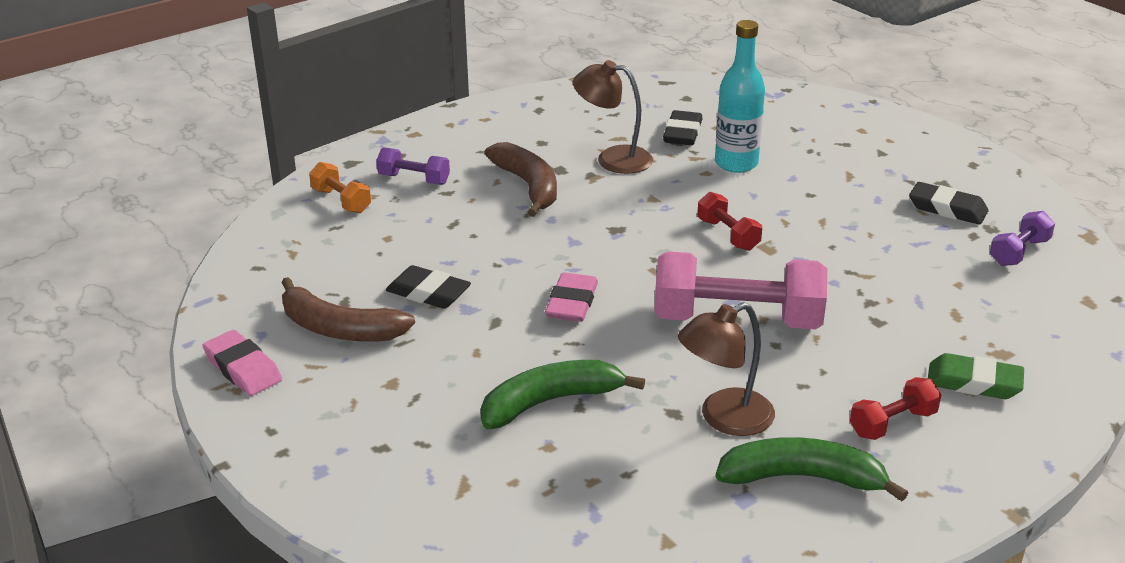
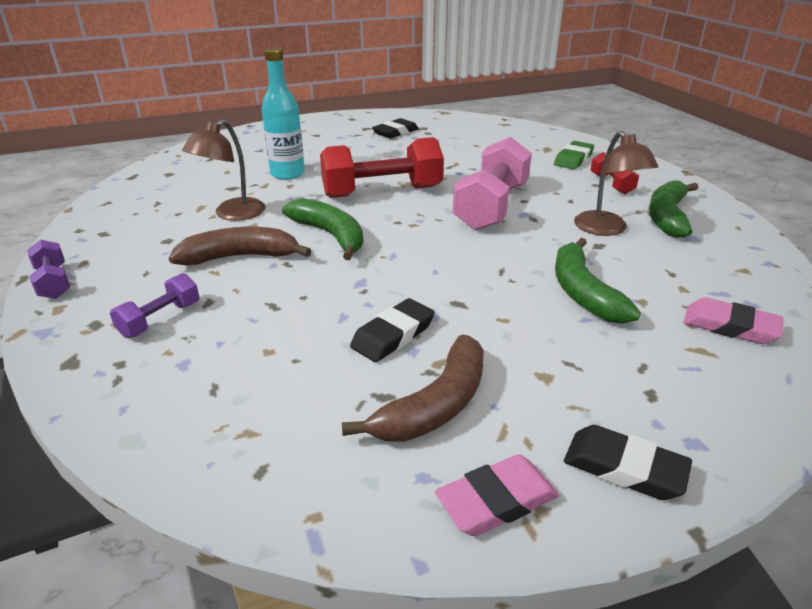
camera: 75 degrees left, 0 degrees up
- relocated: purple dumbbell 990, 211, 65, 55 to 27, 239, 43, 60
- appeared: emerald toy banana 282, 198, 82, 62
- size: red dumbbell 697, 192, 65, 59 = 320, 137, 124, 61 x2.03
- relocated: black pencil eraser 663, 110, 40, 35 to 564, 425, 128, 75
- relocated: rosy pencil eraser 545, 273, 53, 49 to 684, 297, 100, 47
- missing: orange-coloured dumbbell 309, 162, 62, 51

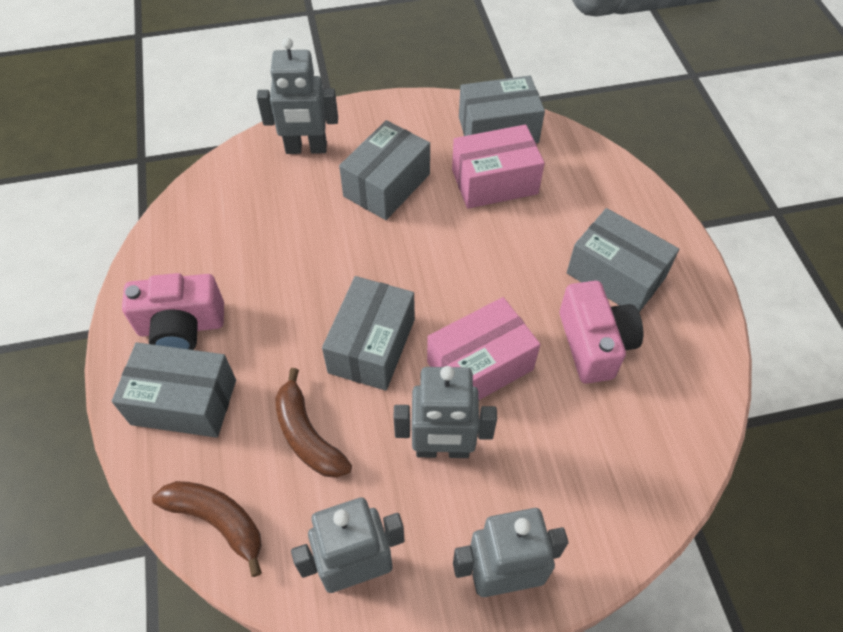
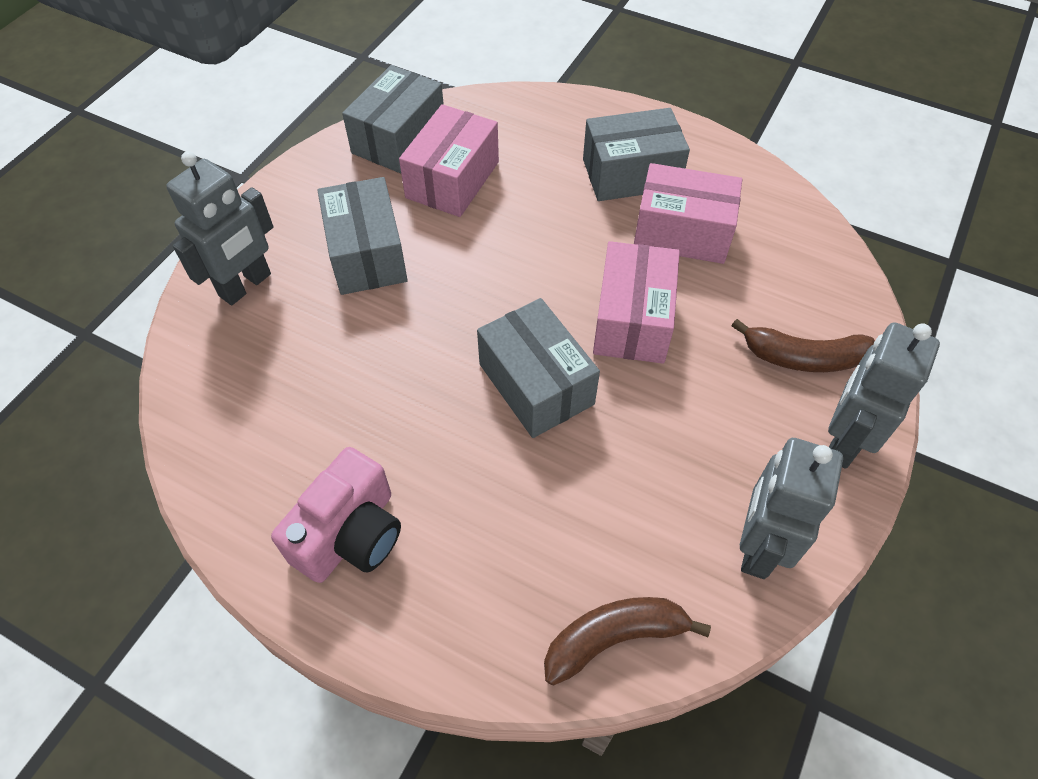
camera: 50 degrees left, 0 degrees up
- exchanged: rosy compact camera 560, 281, 83, 103 to rosy box 634, 163, 108, 101
- relocated: brown toy banana 275, 368, 77, 110 to 731, 319, 144, 53
- missing: grey box 112, 342, 124, 96
- missing: grey robot figure 393, 366, 104, 92

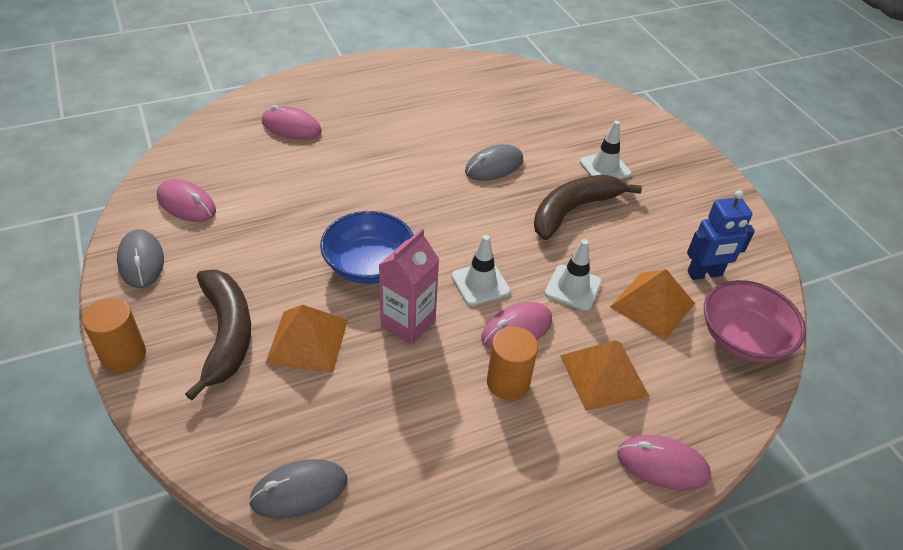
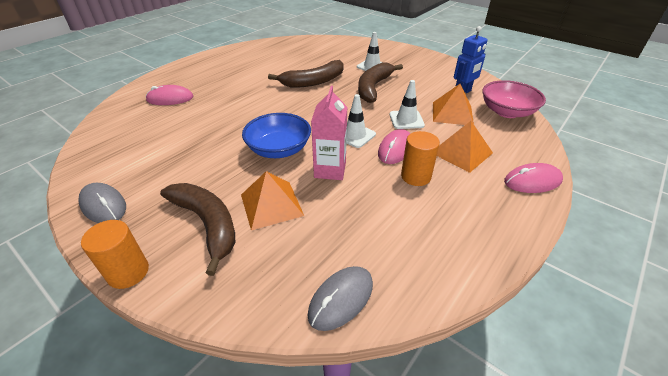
camera: 25 degrees left, 5 degrees down
- exchanged: grey mouse 465, 144, 58, 37 to brown toy banana 268, 60, 76, 28
- missing: rosy mouse 157, 179, 59, 43

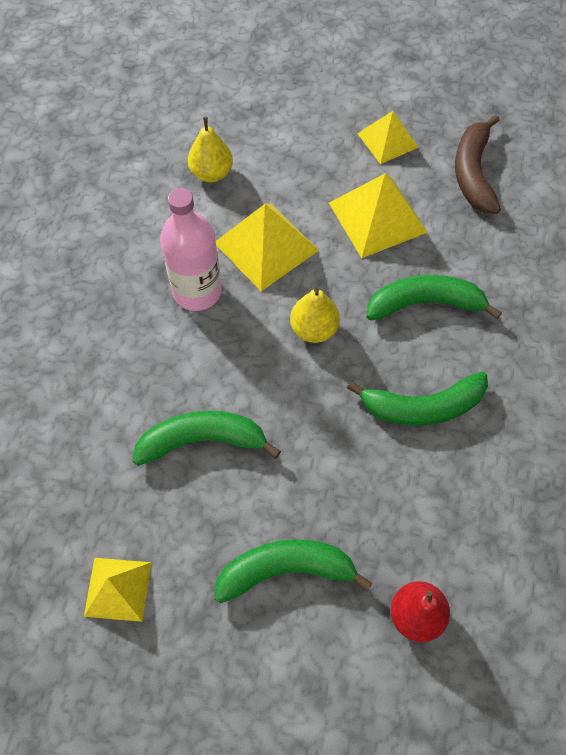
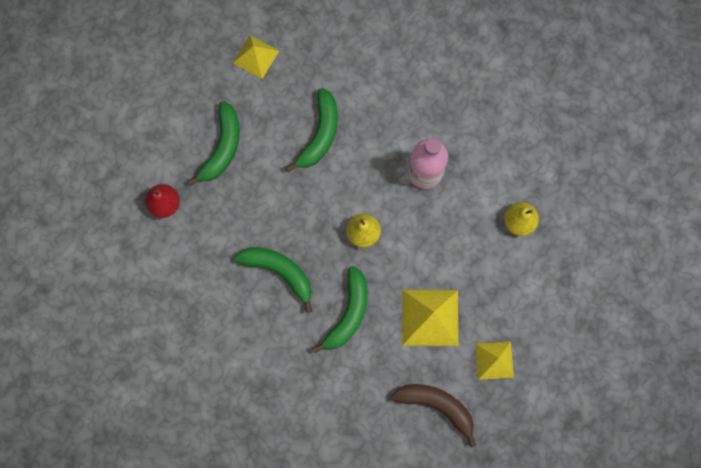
camera: 115 degrees right, 15 degrees up
- spun: emerald toy banana 347, 371, 141, 55 = 234, 247, 78, 66 105 degrees clockwise
- missing: bright yellow pyramid shape 216, 204, 103, 87

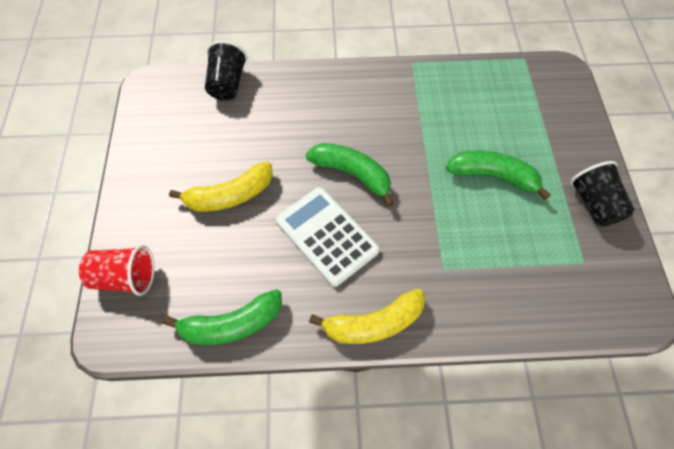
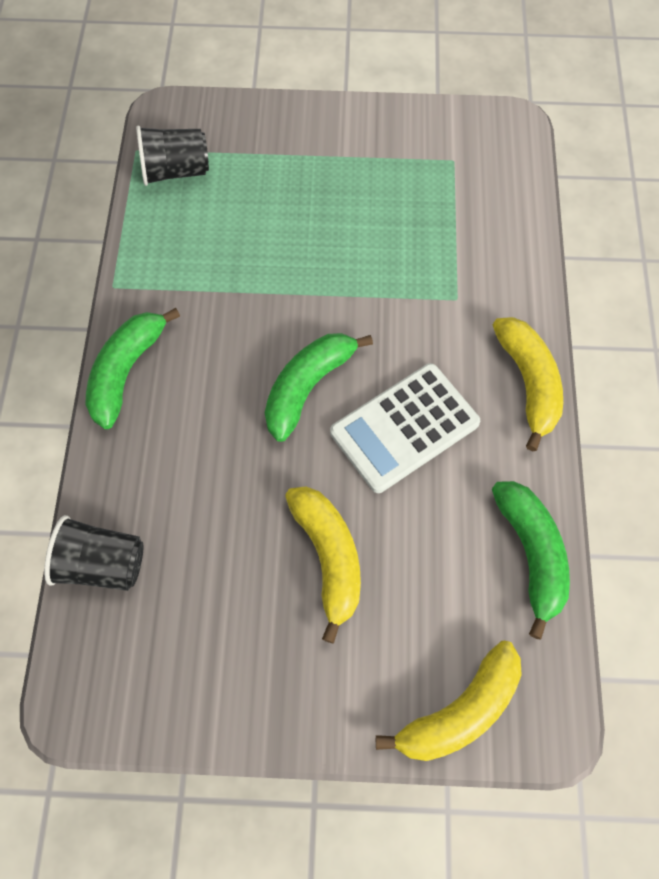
camera: 85 degrees left, 5 degrees up
- relocated: emerald toy banana 446, 150, 105, 50 to 85, 308, 95, 121
- relocated: black tumbler 570, 161, 65, 65 to 136, 125, 73, 61
- exchanged: red tumbler 79, 245, 75, 51 to bright yellow toy banana 376, 641, 146, 120

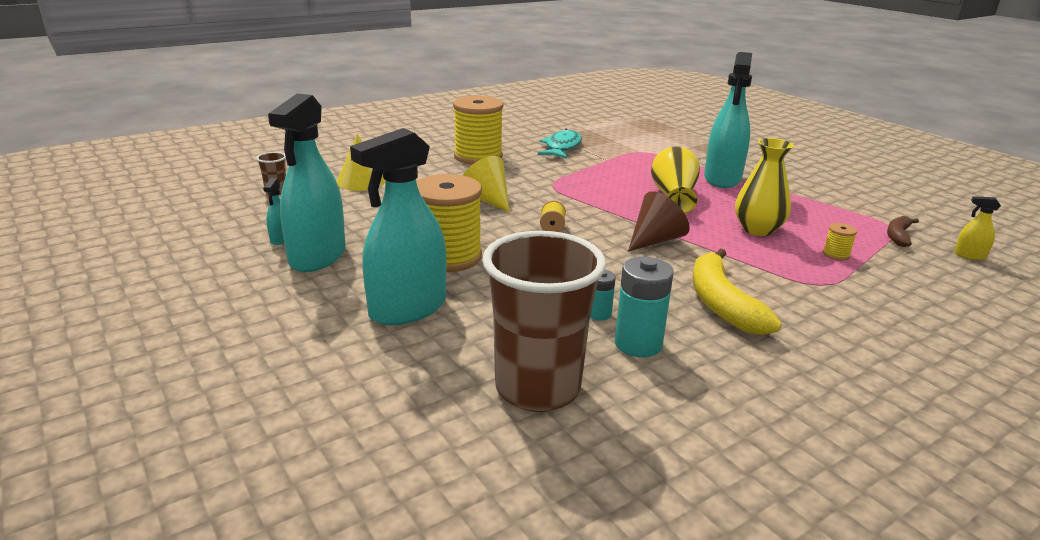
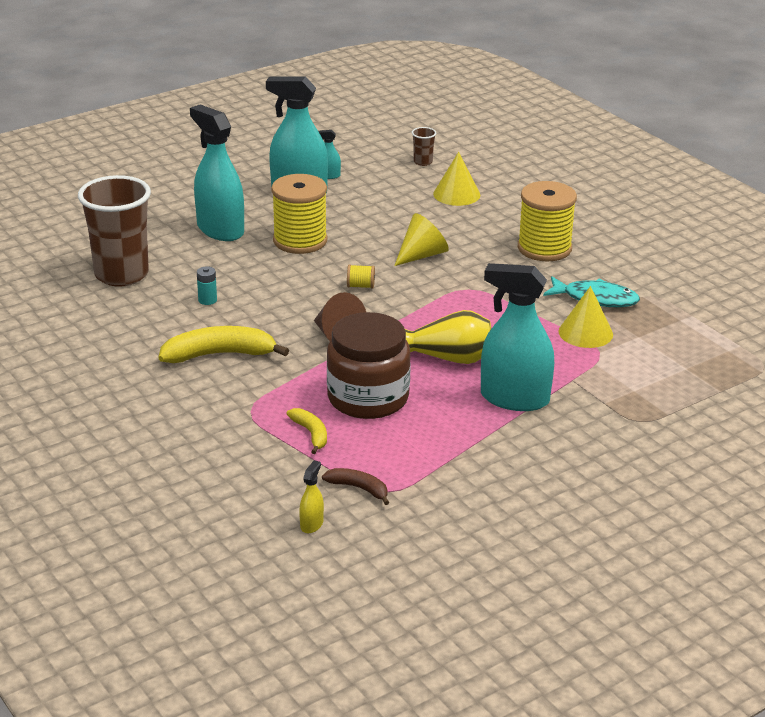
camera: 90 degrees right, 5 degrees up
- exchanged: bright yellow reel of thread 823, 223, 34, 38 to bright yellow toy banana 286, 408, 41, 46
- exchanged: bright yellow flower vase 735, 138, 59, 98 to brown jam jar 327, 312, 84, 107
- appeared: bright yellow cone 559, 286, 54, 62
- missing: teal power cell 615, 257, 59, 100

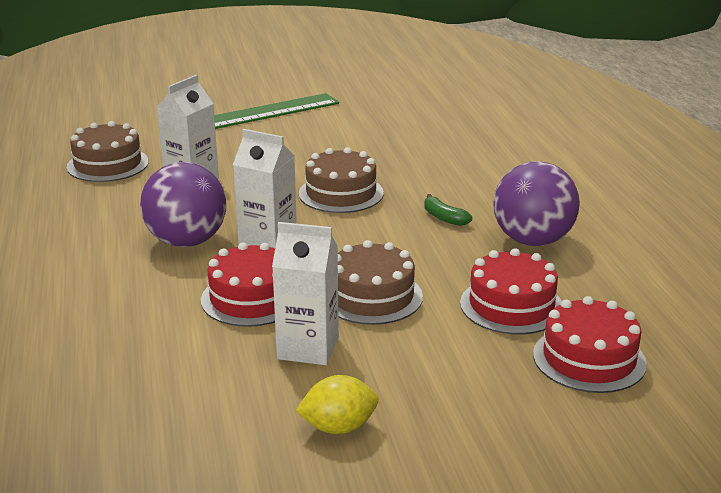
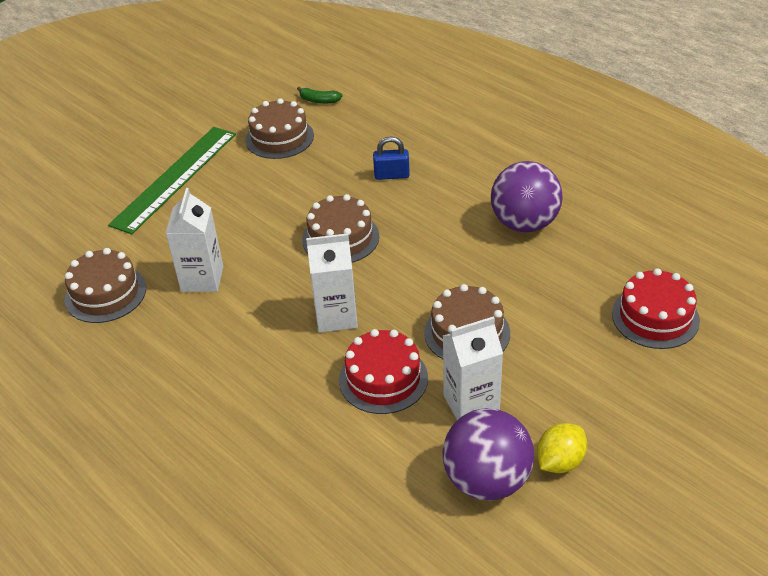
camera: 30 degrees left, 15 degrees up
- appeared: brown gateau 245, 98, 69, 61
- relocated: emerald toy banana 424, 194, 48, 32 to 297, 87, 45, 17
- appeared: cobalt lock 373, 137, 37, 43
- relocated: purple play ball 140, 162, 86, 85 to 443, 408, 91, 93
- missing: red gateau 460, 248, 102, 86

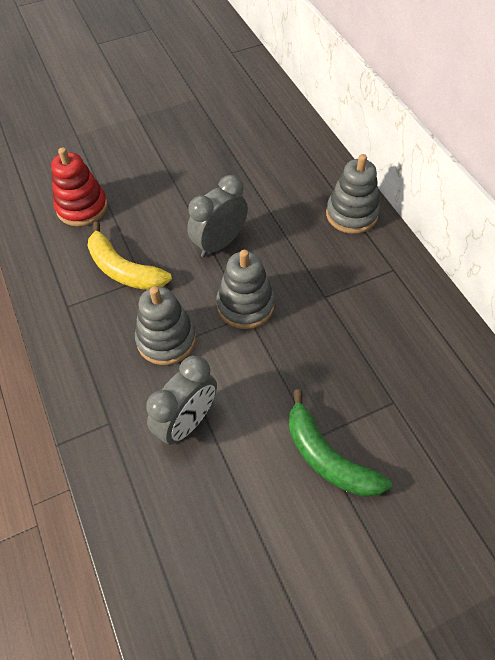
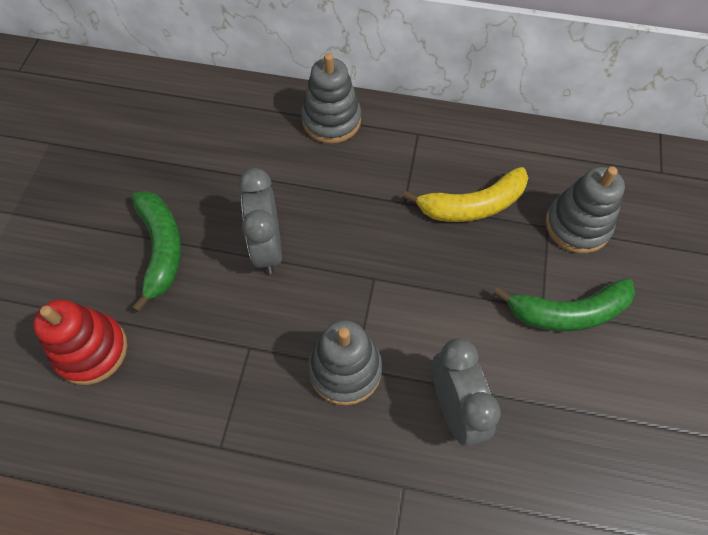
camera: 55 degrees left, 5 degrees up
- appeared: emerald toy banana 131, 191, 50, 121
- relocated: bright yellow toy banana 88, 222, 84, 68 to 403, 167, 125, 55
- relocated: grey stacking rings 216, 250, 59, 79 to 545, 166, 80, 87

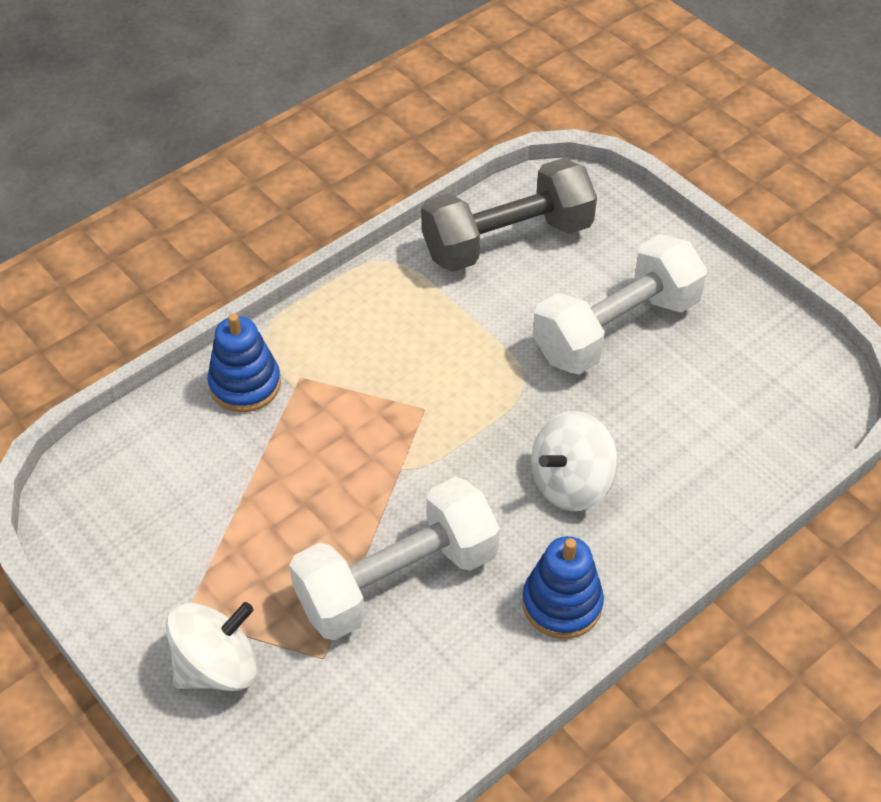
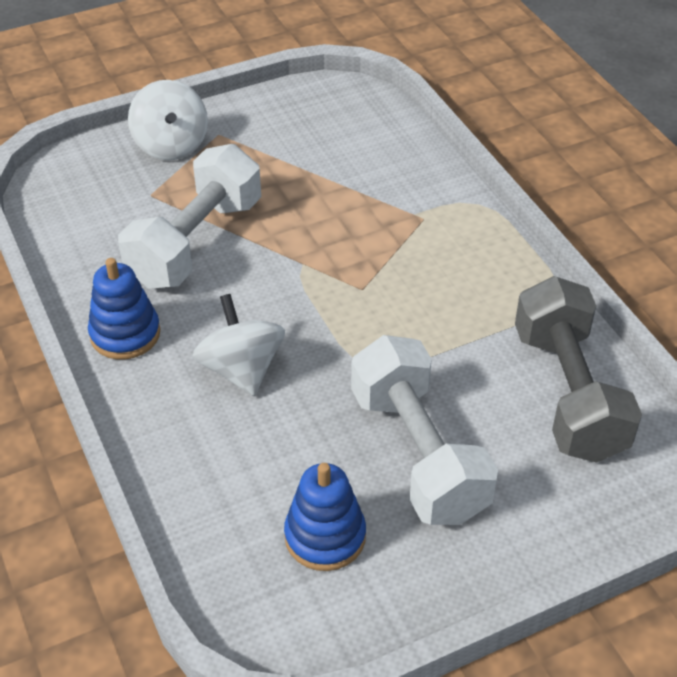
camera: 105 degrees right, 5 degrees down
- spun: pure white dumbbell 289, 477, 211, 163 = 118, 144, 143, 145 45 degrees clockwise
- relocated: cobalt stacking rings 207, 313, 74, 99 to 284, 463, 82, 108

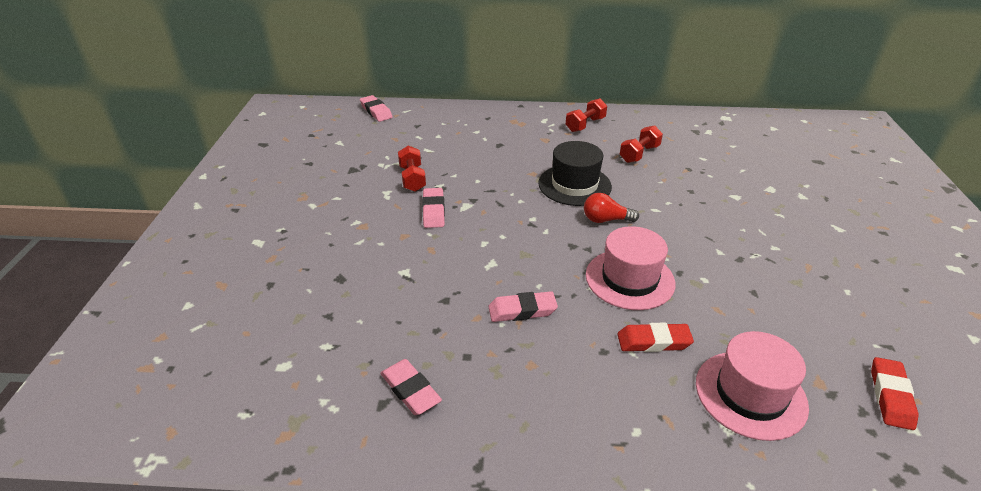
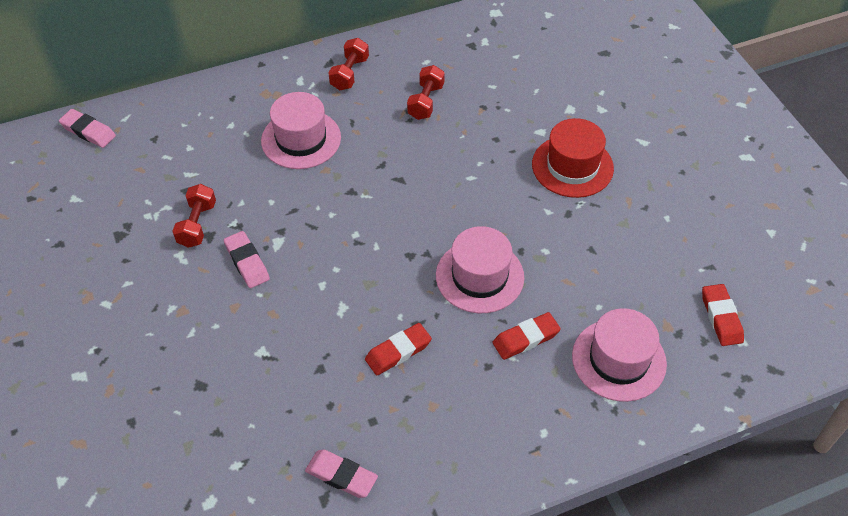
camera: 25 degrees left, 15 degrees up
- spun: red dumbbell 398, 146, 28, 46 = 172, 184, 44, 64 45 degrees clockwise
- appeared: rosy hat 261, 92, 80, 77
- colour: rosy pencil eraser 488, 291, 70, 31 to red pencil eraser 365, 323, 67, 52
- appeared: red hat 532, 118, 82, 80
- missing: black hat 538, 141, 74, 65
- missing: red light bulb 584, 193, 55, 30

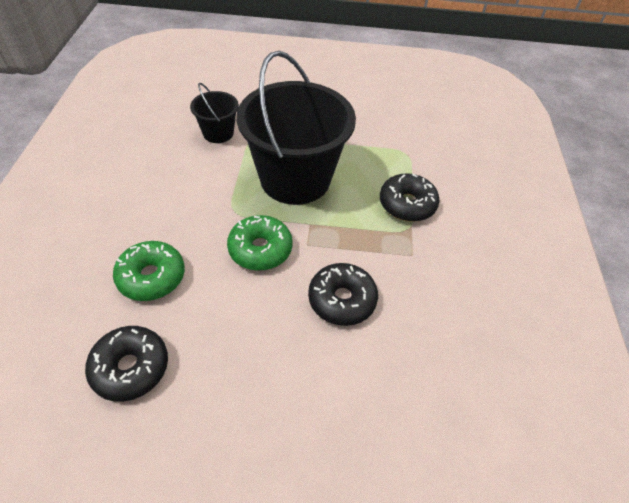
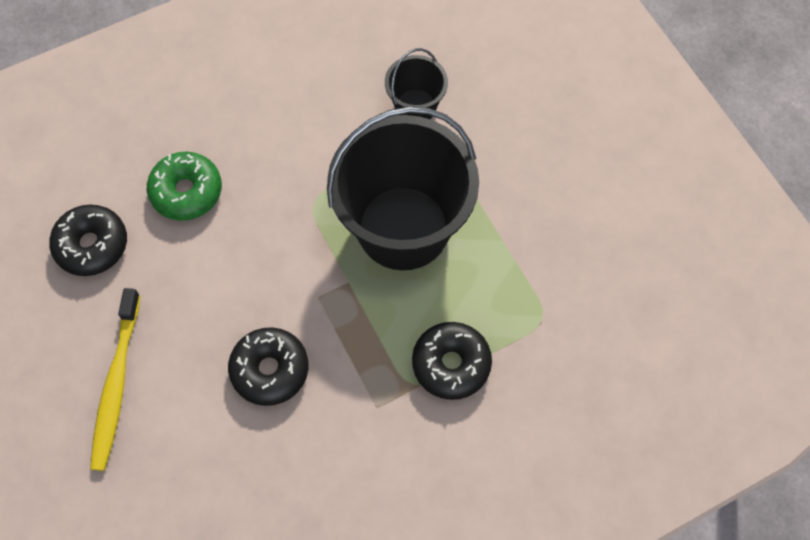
camera: 60 degrees right, 15 degrees up
- appeared: bright yellow toothbrush 90, 288, 50, 183
- missing: emerald glazed donut 227, 215, 66, 55

